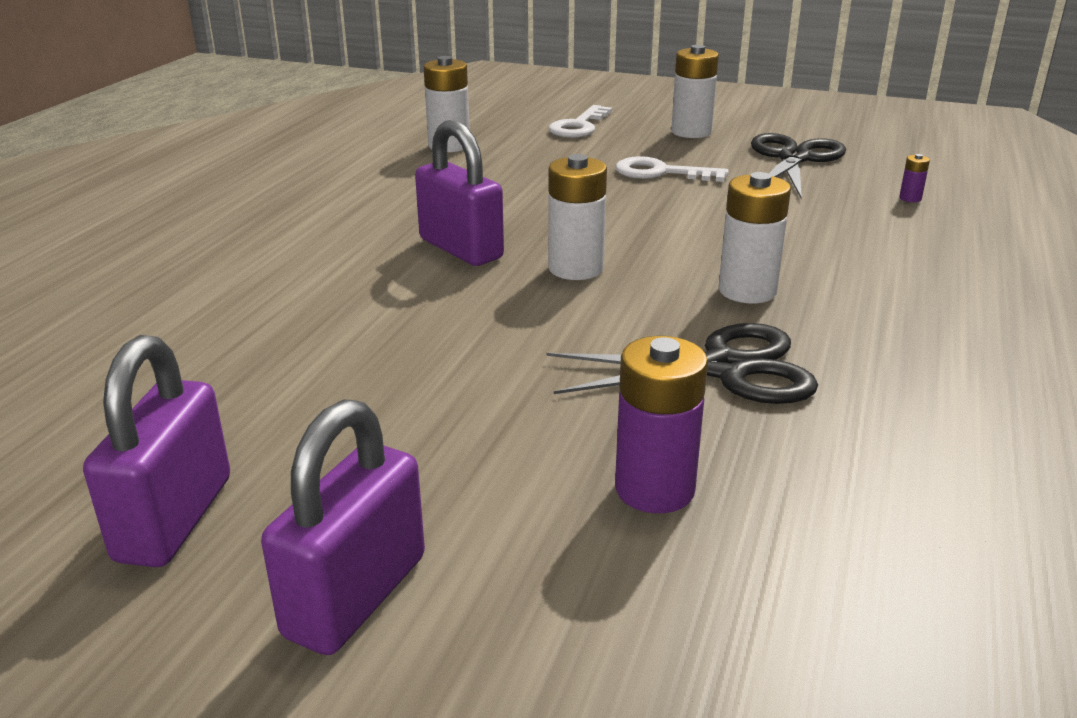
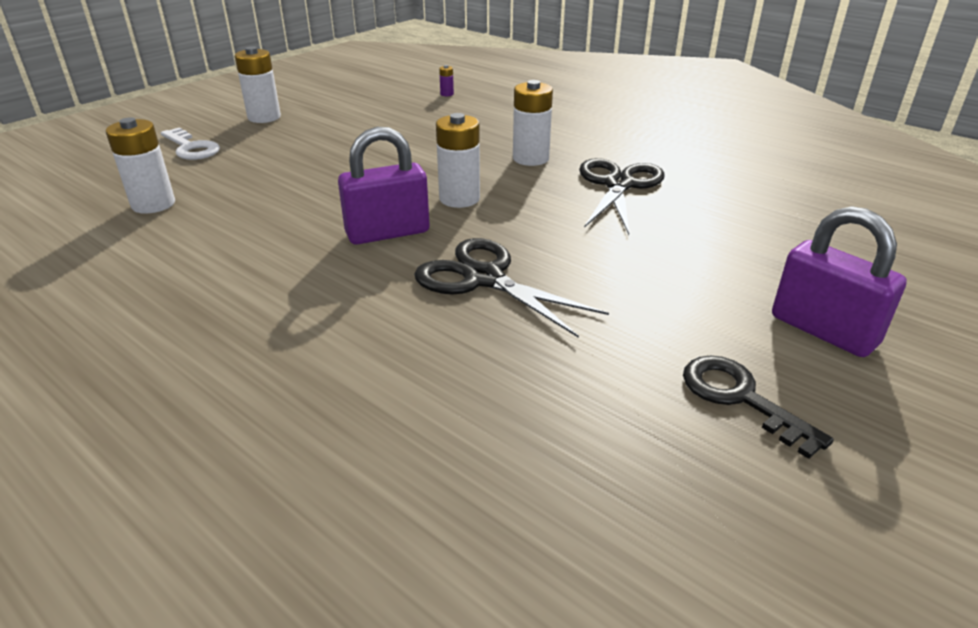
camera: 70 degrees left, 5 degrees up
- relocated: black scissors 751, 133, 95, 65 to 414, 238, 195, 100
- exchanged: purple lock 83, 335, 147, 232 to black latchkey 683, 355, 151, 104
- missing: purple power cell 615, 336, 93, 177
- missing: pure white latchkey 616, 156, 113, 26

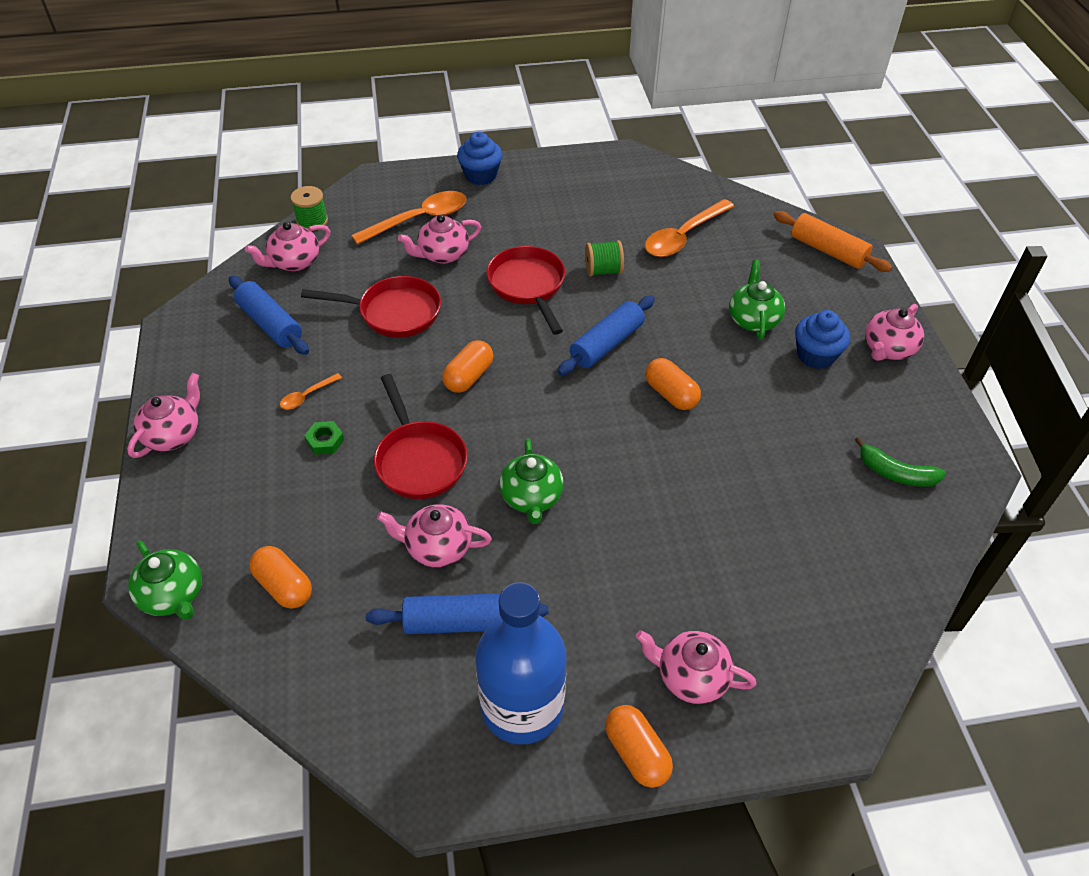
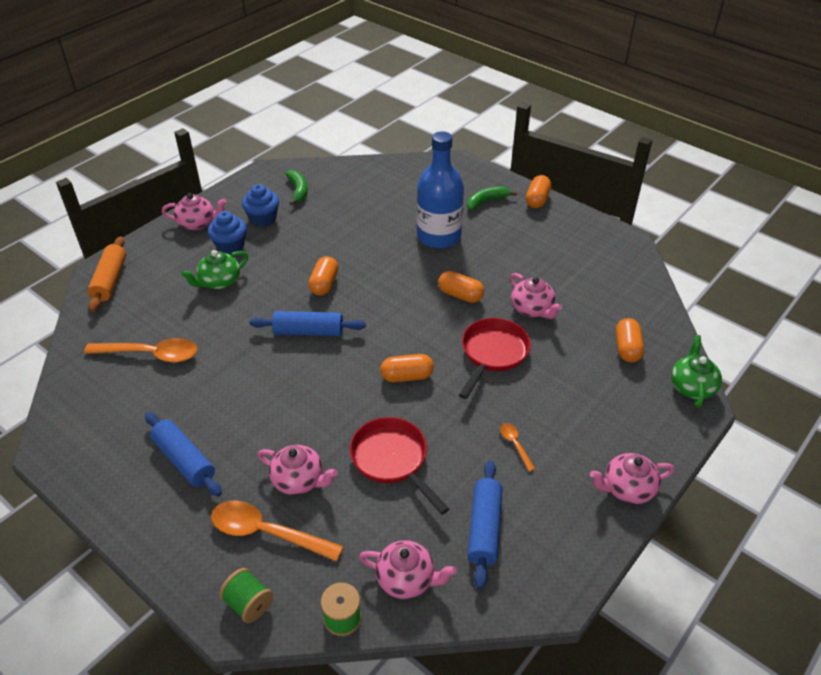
camera: 130 degrees left, 5 degrees down
- relocated: cobalt pastry roller 366, 593, 182, 41 to 145, 412, 77, 85
- relocated: emerald reel of thread 585, 240, 39, 36 to 219, 568, 54, 55
- relocated: cobalt cupcake 457, 132, 45, 53 to 242, 184, 37, 42
- relocated: cobalt bottle 476, 582, 90, 162 to 417, 131, 47, 118
- exchanged: emerald tea pot 499, 438, 65, 86 to orange-coloured capsule 438, 271, 46, 32
- exchanged: rosy tea pot 636, 630, 121, 74 to emerald toy banana 467, 186, 50, 24
- spun: orange-coloured tablespoon 280, 373, 62, 37 = 500, 423, 35, 49 120 degrees counterclockwise
- missing: emerald hex nut 304, 421, 40, 34
- missing: red frying pan 486, 246, 79, 89

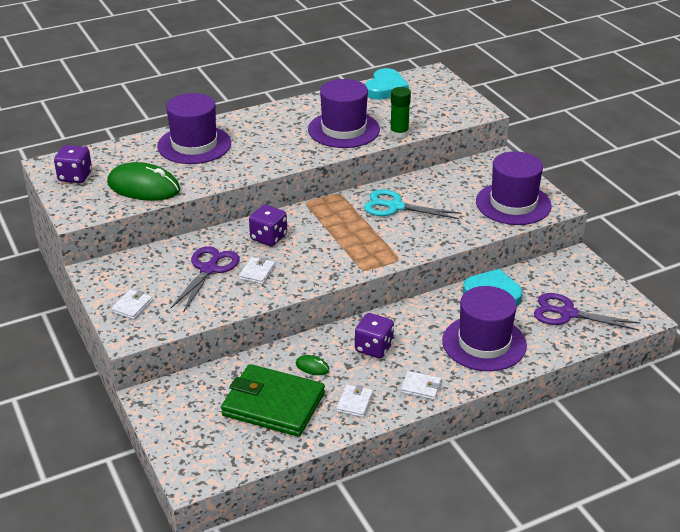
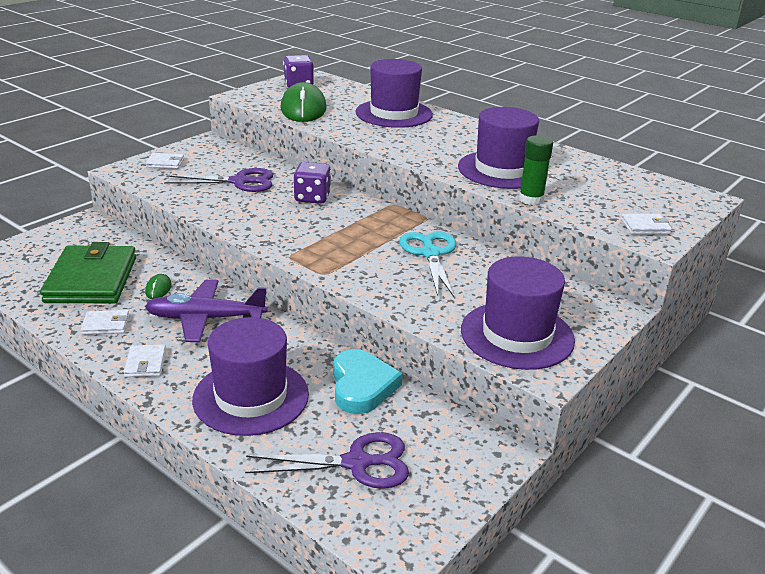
camera: 65 degrees right, 5 degrees down
- exchanged: purple dice 355, 313, 39, 45 to purple toy plane 145, 280, 123, 62
- spun: purple scissors 534, 293, 106, 37 = 245, 432, 164, 57 90 degrees clockwise
- relocated: pure white billfold 239, 257, 36, 27 to 621, 214, 51, 20
- missing: teal heart 365, 68, 44, 32

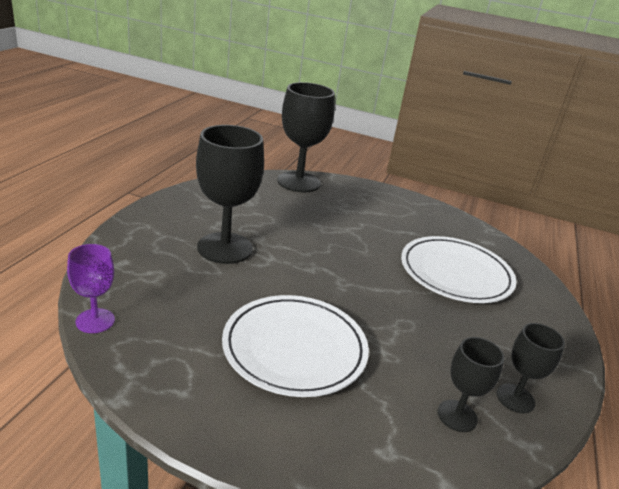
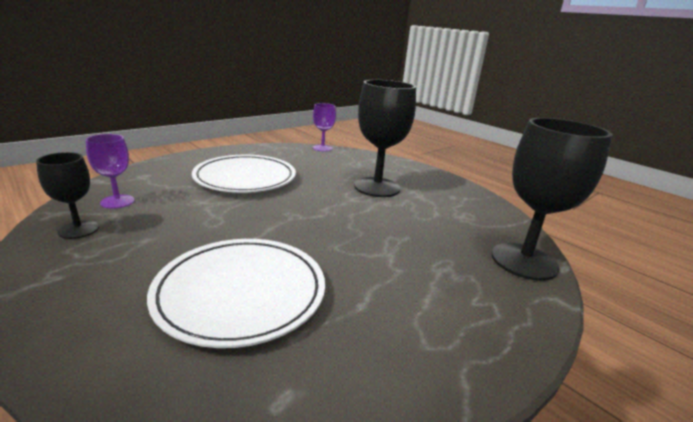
camera: 120 degrees right, 5 degrees down
- colour: black goblet 438, 337, 66, 95 to purple goblet 86, 134, 49, 75

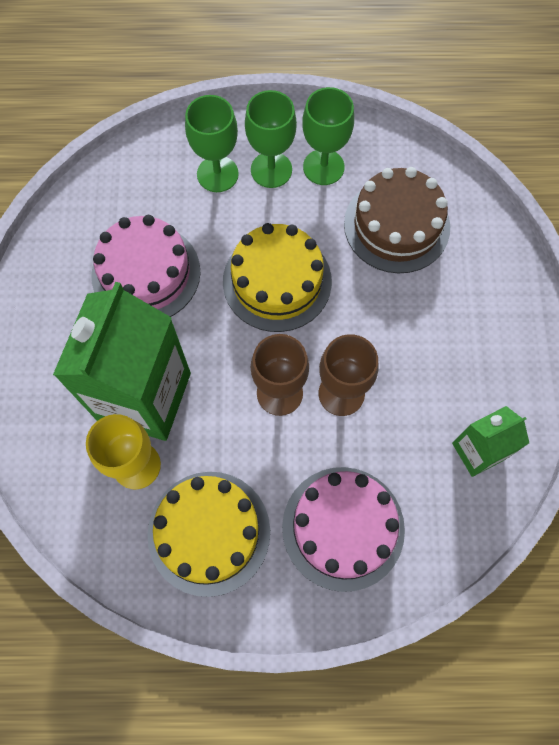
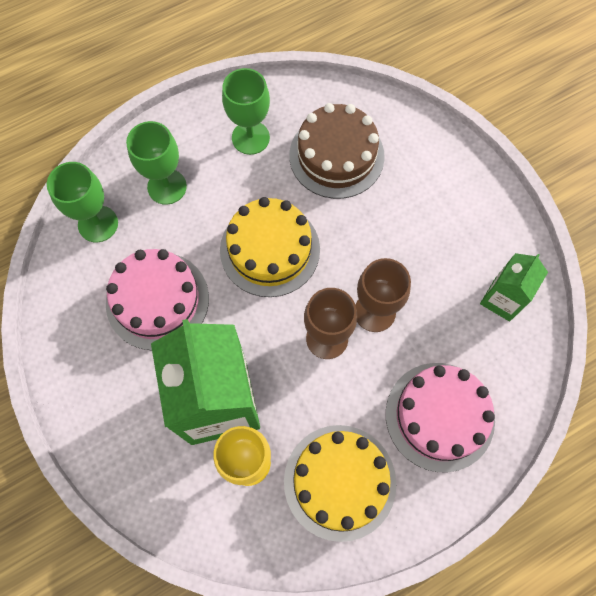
camera: 30 degrees left, 0 degrees up
- relocated: emerald goblet 245, 90, 52, 98 to 47, 162, 71, 80

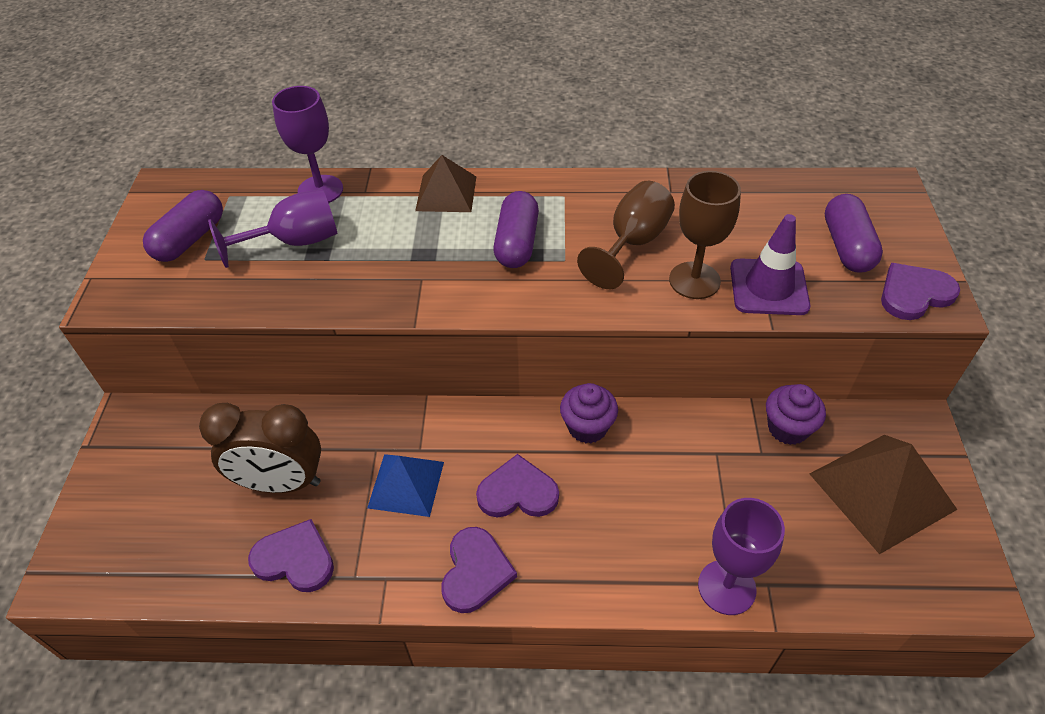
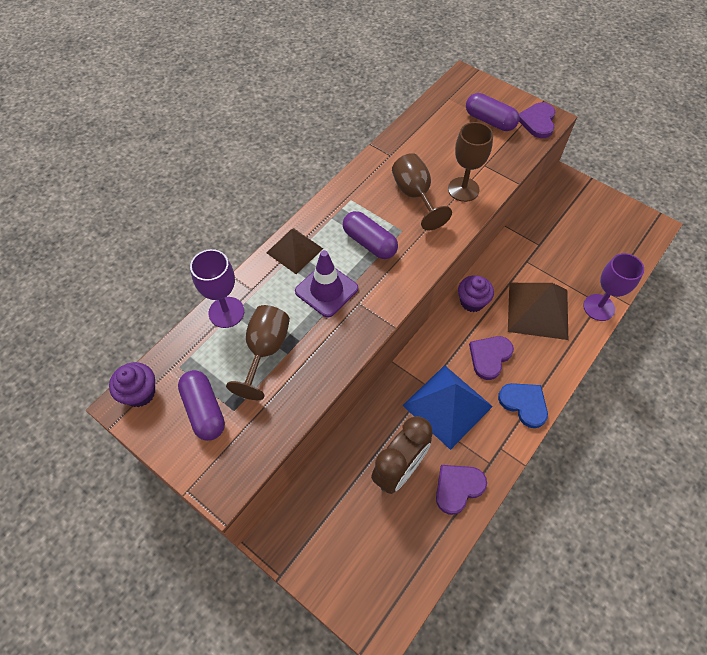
camera: 55 degrees left, 10 degrees up
- relocated: purple cupcake 766, 384, 60, 61 to 109, 362, 46, 45
- colour: purple goblet 208, 189, 129, 79 to brown goblet 226, 305, 64, 95
- relocated: purple road cone 730, 214, 80, 101 to 295, 250, 63, 68
- size: cobalt pyramid shape 367, 454, 77, 63 = 402, 365, 91, 85 x1.56
- colour: purple heart 441, 527, 76, 86 to cobalt heart 498, 383, 50, 45
- relocated: brown pyramid shape 810, 435, 147, 119 to 508, 283, 60, 57

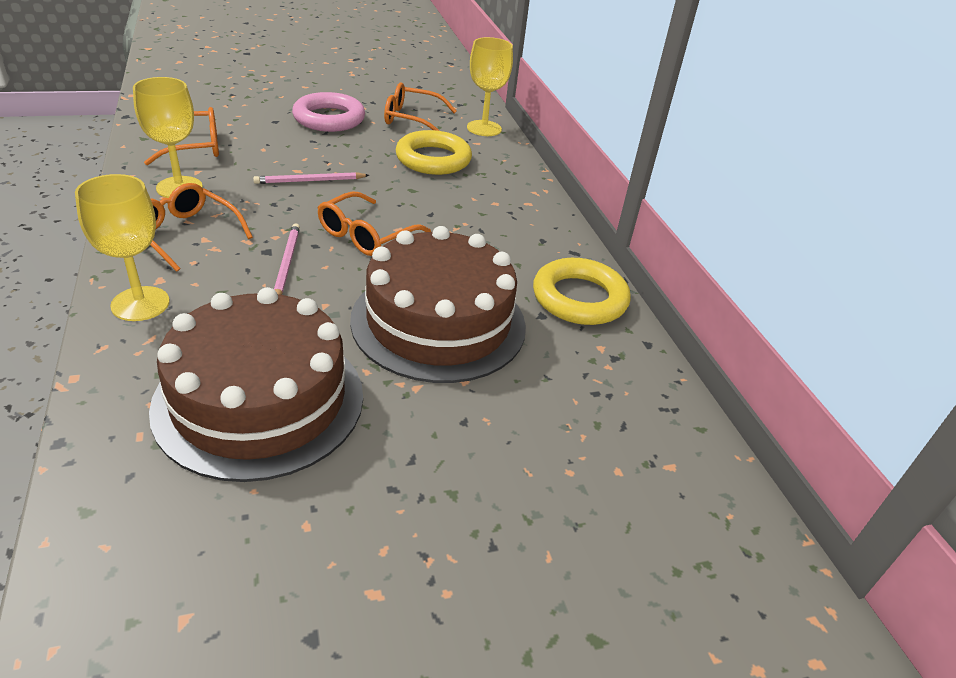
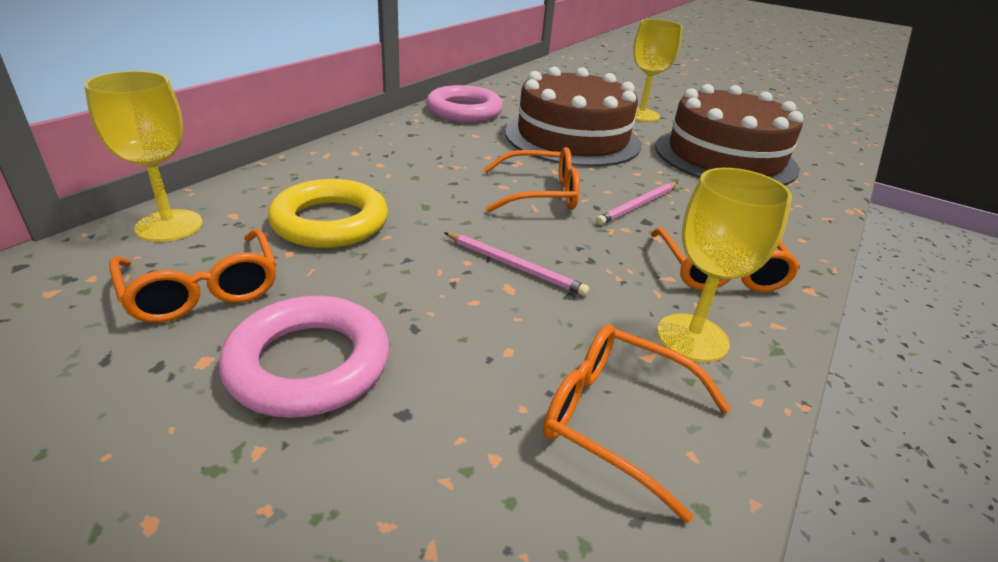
camera: 130 degrees left, 5 degrees down
- colour: bright yellow ring 533, 258, 98, 67 to rosy ring 426, 85, 77, 37
- relocated: bright yellow goblet 75, 174, 95, 147 to 633, 19, 50, 103

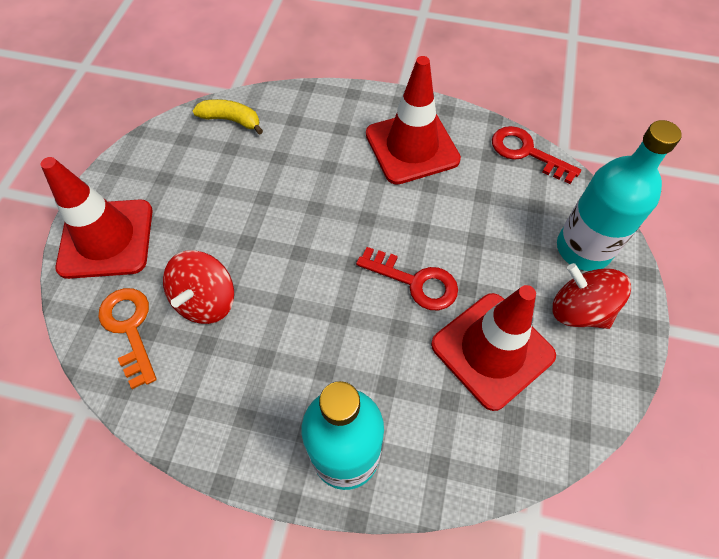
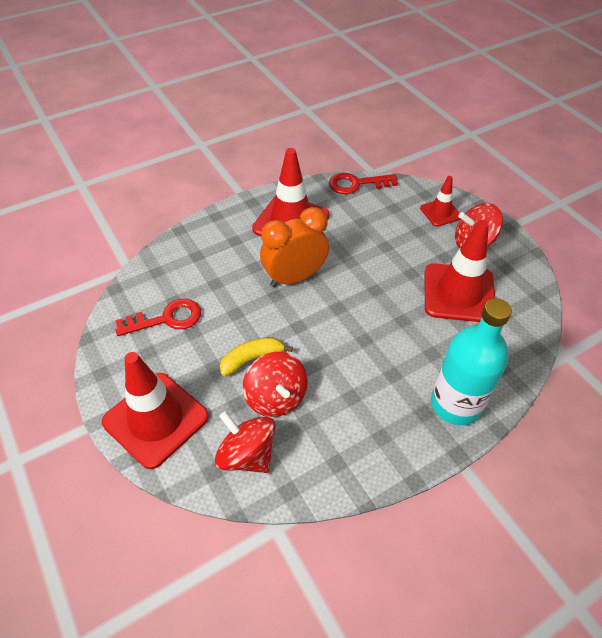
camera: 45 degrees left, 10 degrees down
- relocated: red latchkey 356, 247, 102, 63 to 115, 299, 86, 37
- exchanged: orange-coloured latchkey 98, 288, 59, 101 to red toy top 215, 411, 60, 62
- relocated: bright yellow toy banana 193, 99, 70, 36 to 220, 337, 73, 39
- appeared: orange-coloured bedside clock 260, 207, 69, 80
- exchanged: teal bottle 557, 120, 125, 151 to red road cone 420, 176, 40, 51

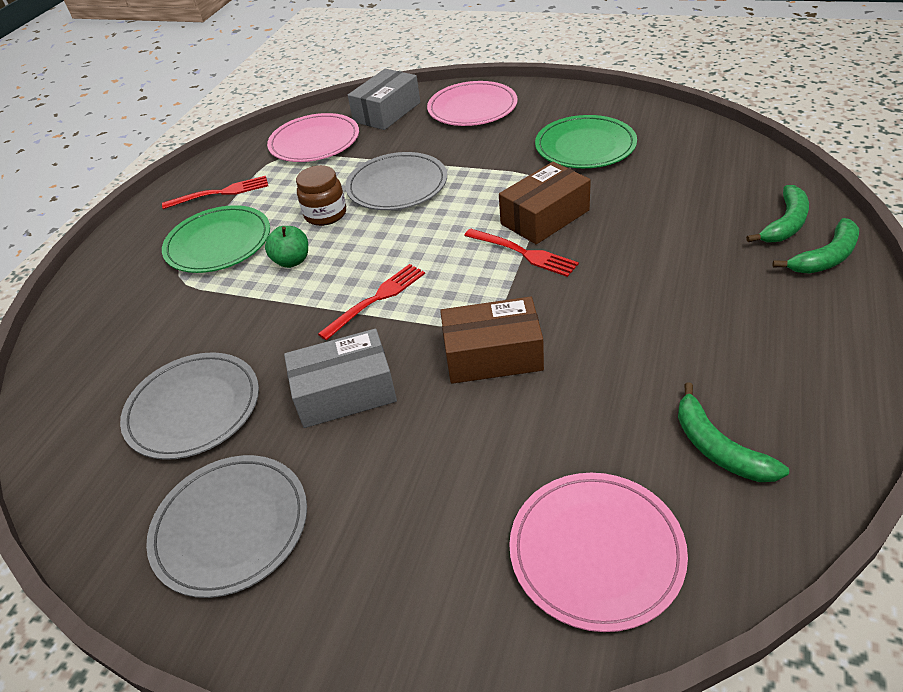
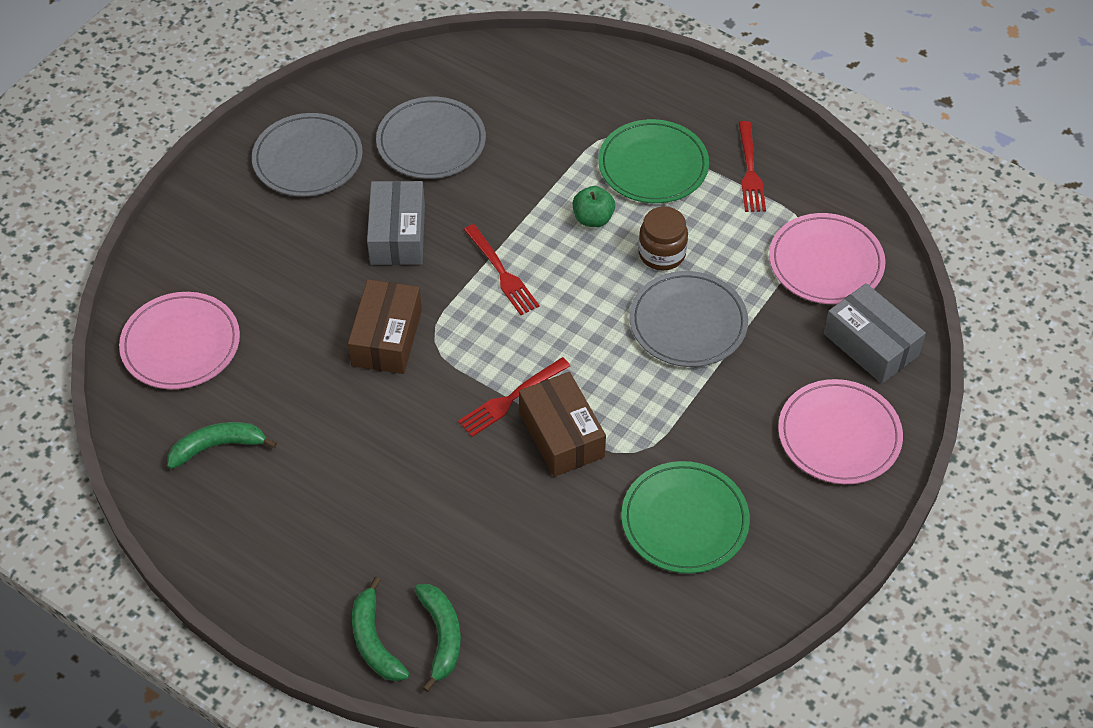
camera: 100 degrees right, 10 degrees up
- spun: emerald toy banana 746, 185, 63, 58 = 414, 584, 47, 108 150 degrees counterclockwise

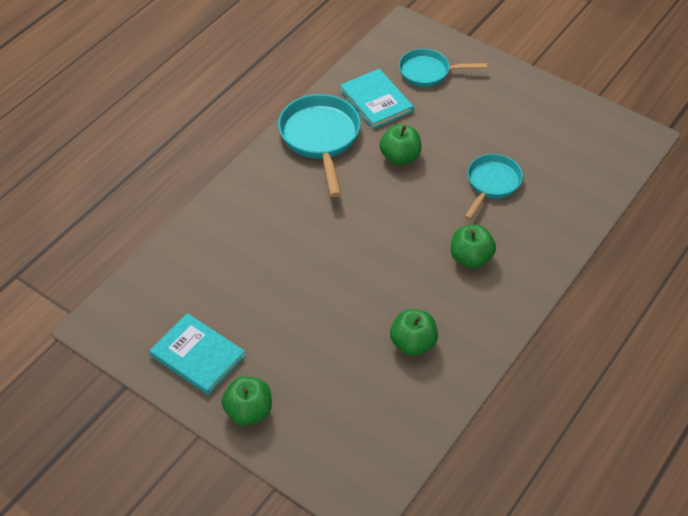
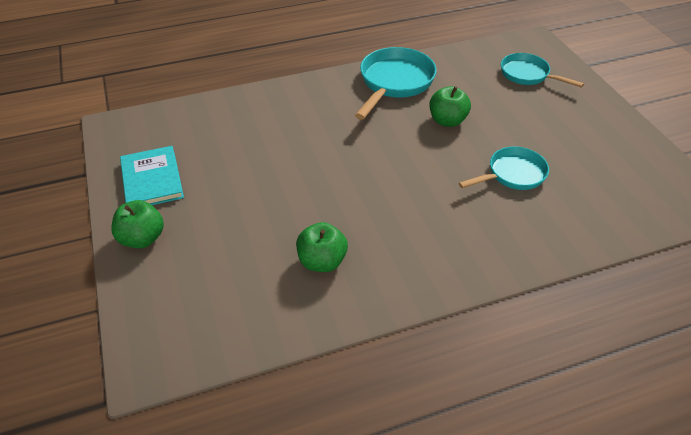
camera: 35 degrees right, 5 degrees down
- missing: teal hardcover 340, 69, 73, 60
- missing: emerald apple 451, 225, 45, 43

